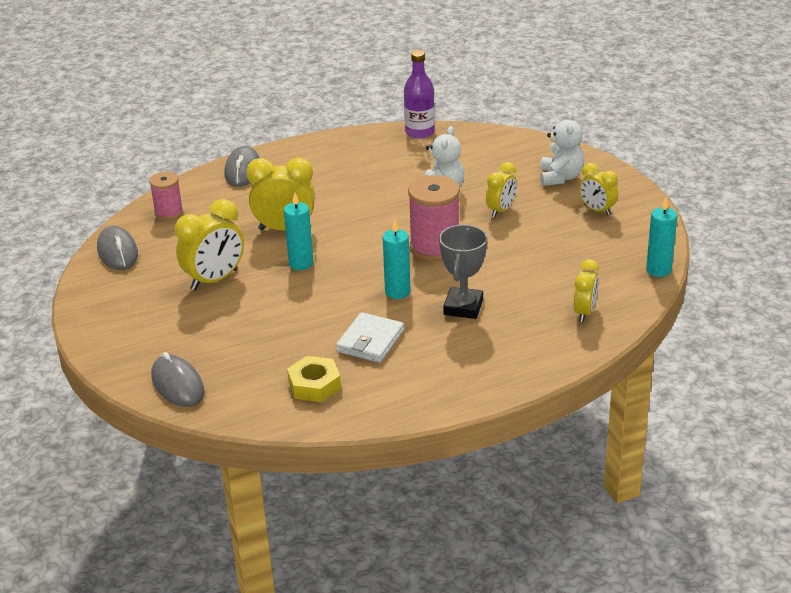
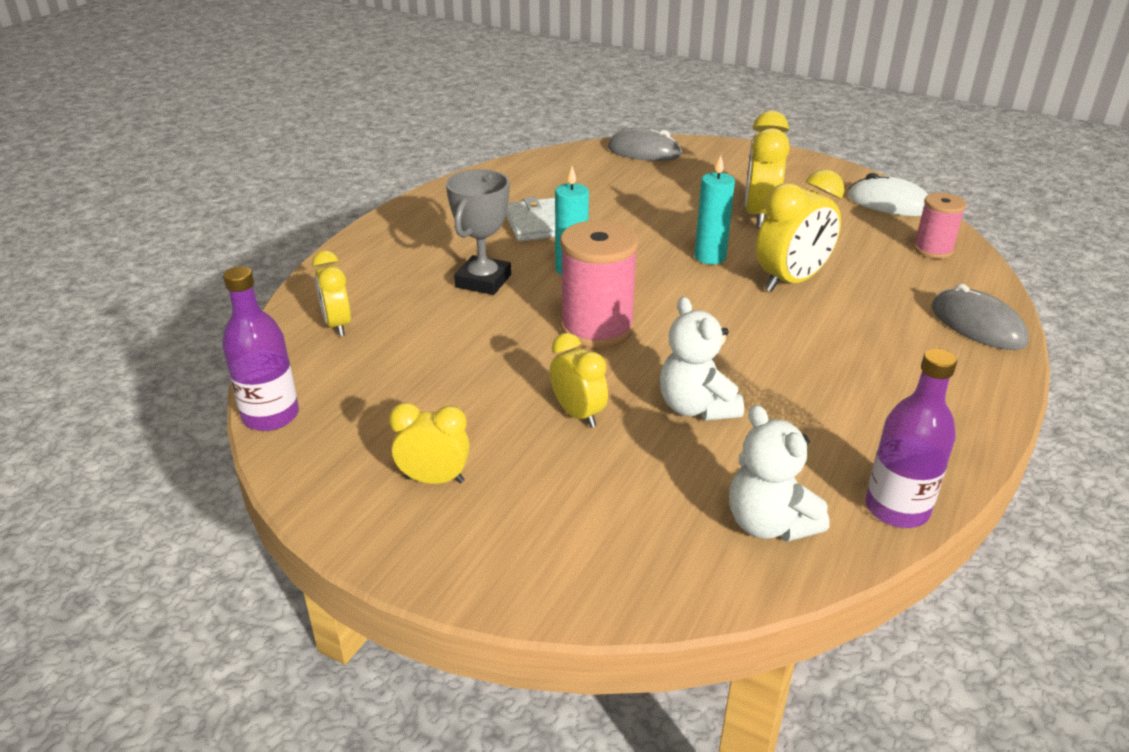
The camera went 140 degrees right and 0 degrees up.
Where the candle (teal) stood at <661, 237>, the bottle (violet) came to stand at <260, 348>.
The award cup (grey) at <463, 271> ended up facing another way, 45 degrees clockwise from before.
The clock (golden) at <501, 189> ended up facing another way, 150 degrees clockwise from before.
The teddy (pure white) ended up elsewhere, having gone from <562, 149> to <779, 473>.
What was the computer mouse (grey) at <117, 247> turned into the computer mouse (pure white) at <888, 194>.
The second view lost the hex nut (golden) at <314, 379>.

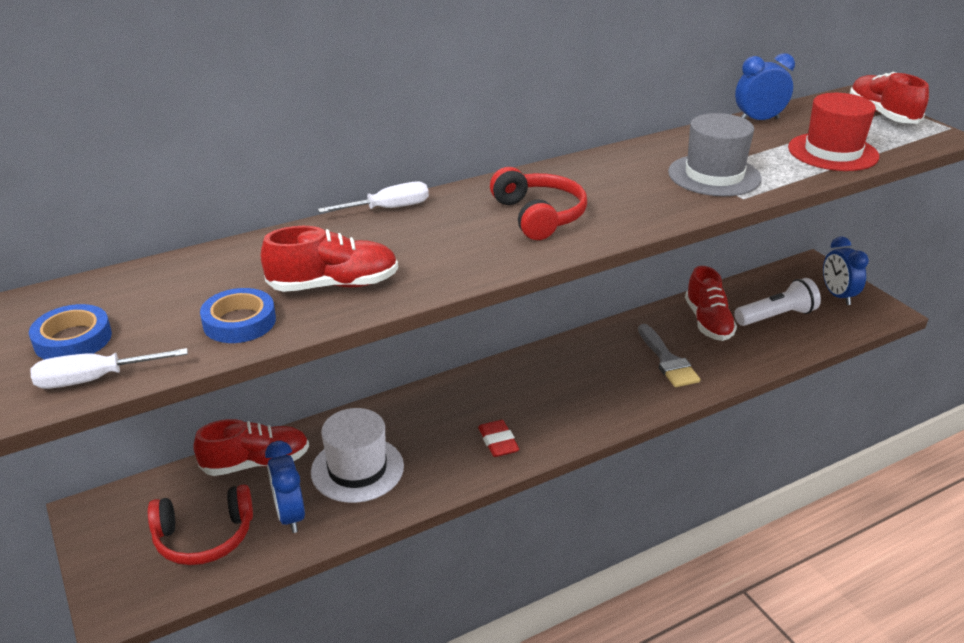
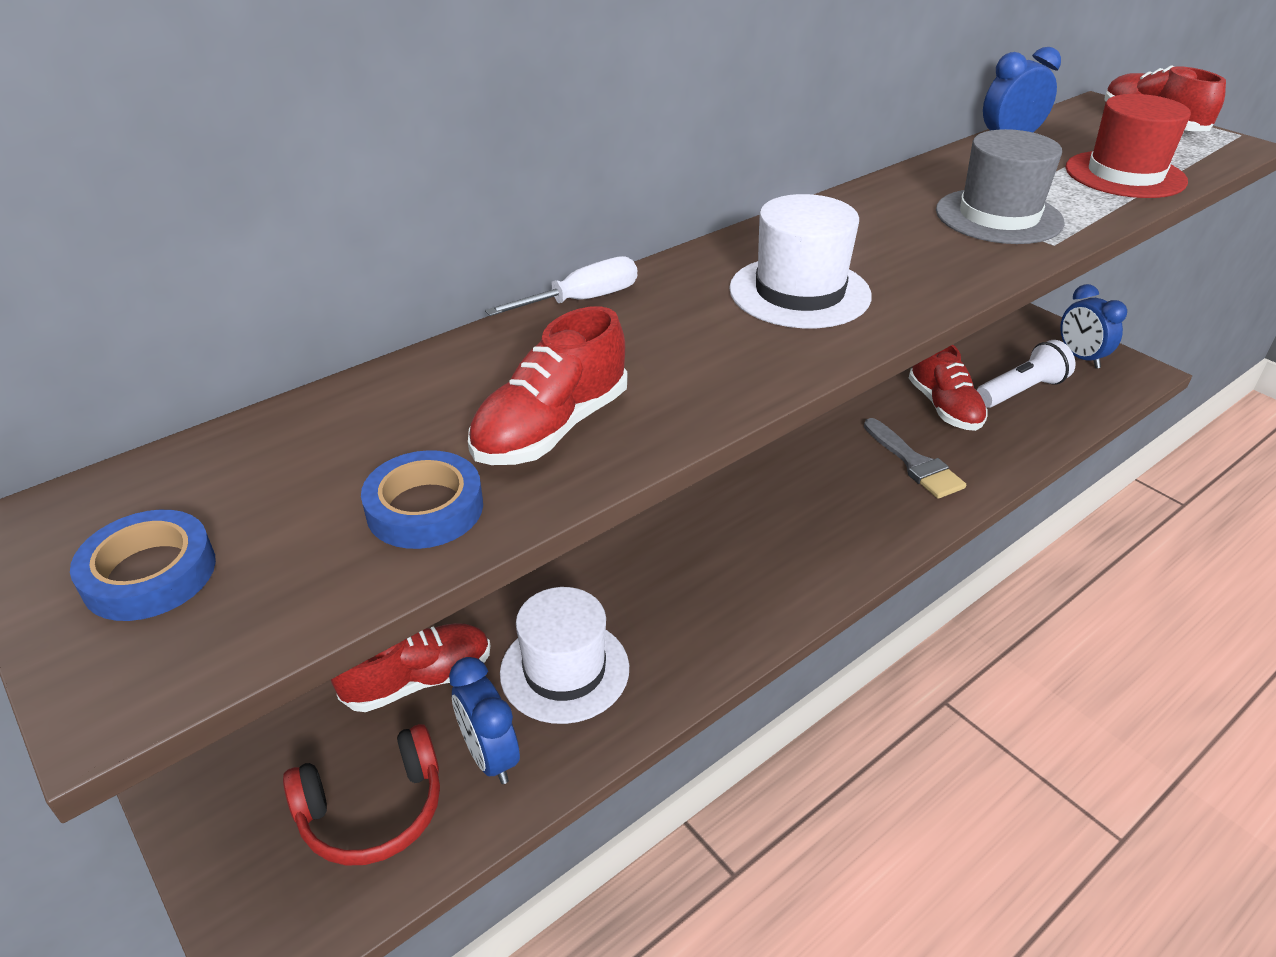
The camera went 10 degrees left and 5 degrees up.
The lace-up shoe (scarlet) at <329, 259> ended up facing another way, 150 degrees clockwise from before.
Where the over-ear headphones (scarlet) stood at <538, 203>, the hat (pure white) came to stand at <800, 261>.
The second view lost the screwdriver (pure white) at <109, 368>.
The second view lost the gum eraser (scarlet) at <499, 438>.

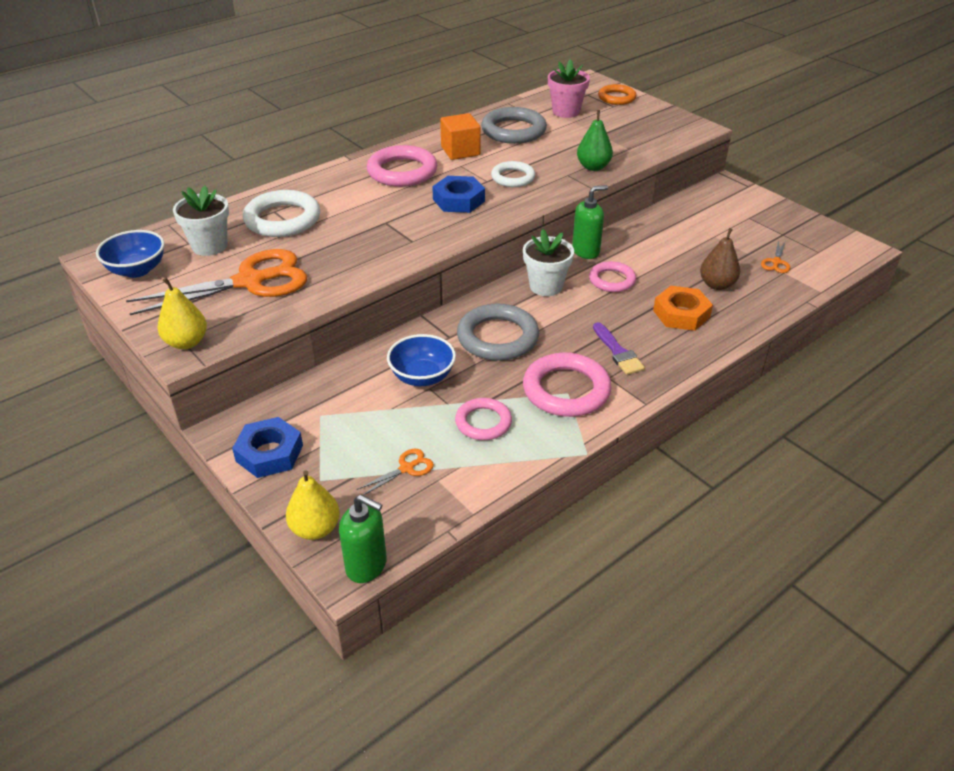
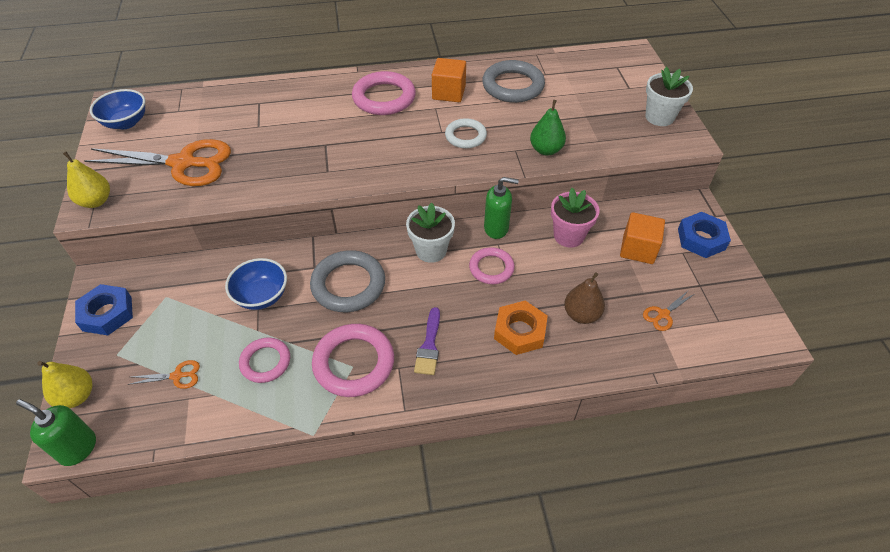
The camera went 30 degrees right and 10 degrees up.
The pump bottle (leaf-green) at <363, 539> ended up facing another way, 150 degrees clockwise from before.
The plant pot (rose-pink) ended up elsewhere, having gone from <569, 88> to <575, 218>.
The second view gained the cube (orange) at <642, 238>.
The plant pot (pure white) ended up elsewhere, having gone from <201, 221> to <669, 96>.
The hex nut (blue) ended up elsewhere, having gone from <458, 194> to <704, 235>.
The second view lost the ring (pure white) at <281, 213>.
The second view lost the ring (orange) at <617, 94>.

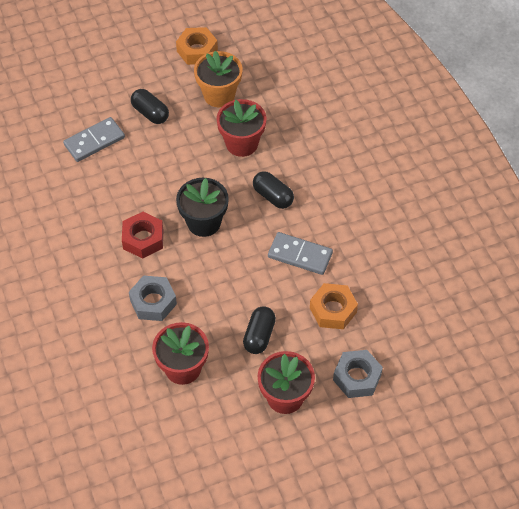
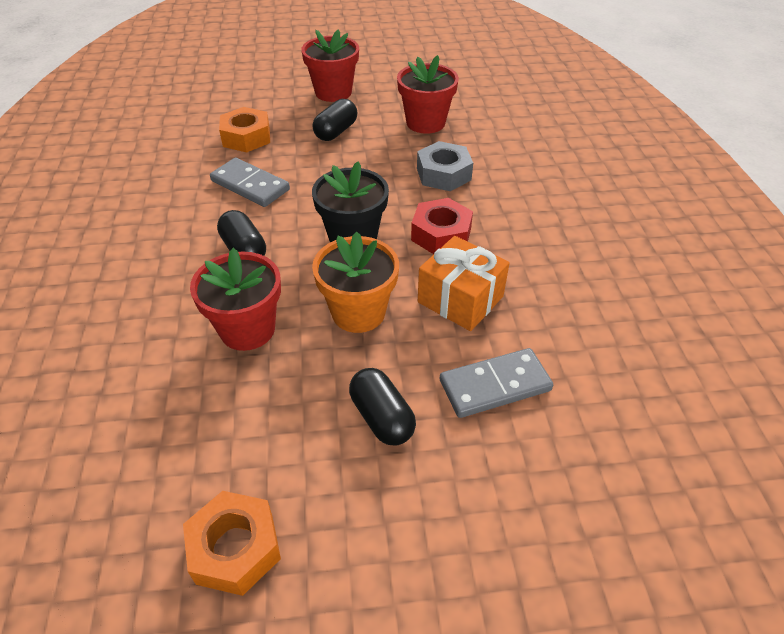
The camera went 165 degrees left and 10 degrees down.
The plant pot (orange) ended up elsewhere, having gone from <218, 79> to <355, 282>.
The second view gained the gift (orange) at <464, 283>.
The second view lost the hex nut (grey) at <358, 374>.

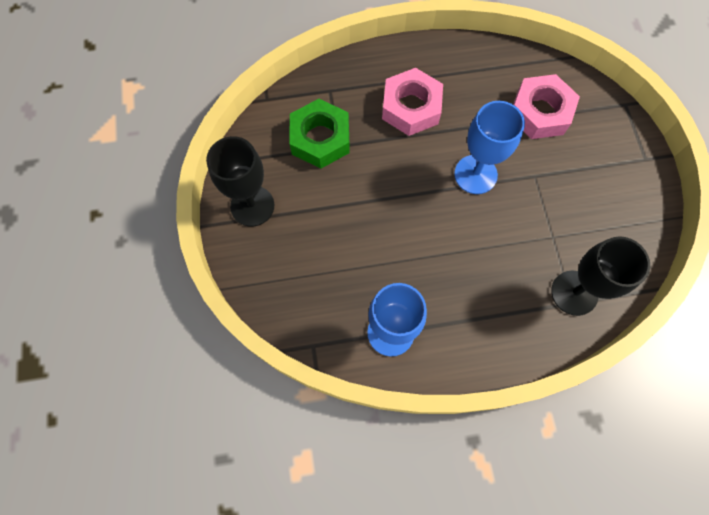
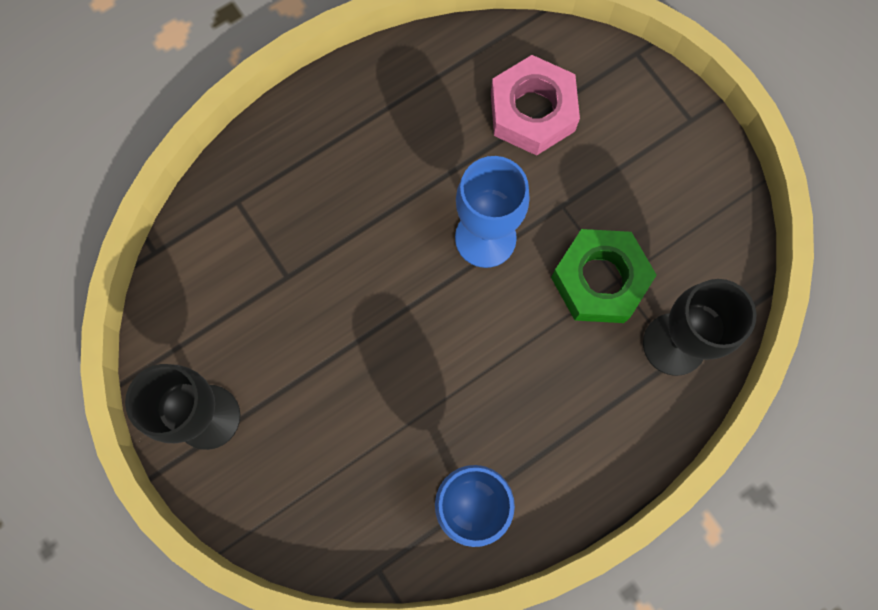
The camera went 25 degrees left and 5 degrees up.
The hex nut (leaf-green) ended up elsewhere, having gone from <319, 134> to <603, 276>.
The second view lost the hex nut (rose-pink) at <412, 102>.

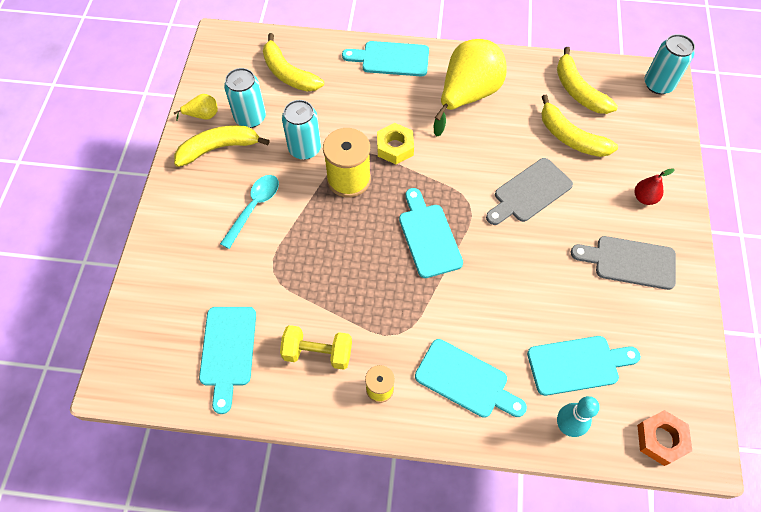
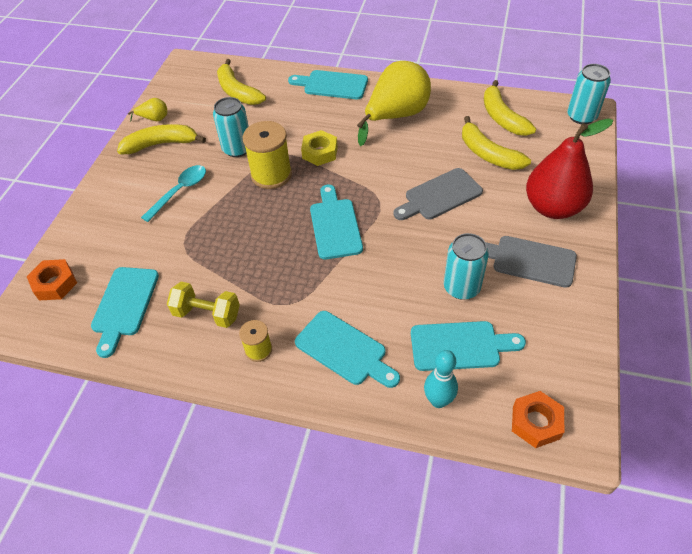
The camera went 10 degrees right and 10 degrees down.
The second view gained the hex nut (orange) at <51, 279>.
The soda can (teal) ended up elsewhere, having gone from <245, 98> to <466, 266>.
The size of the toy pear (scarlet) at <655, 186> changed by a factor of 2.33.

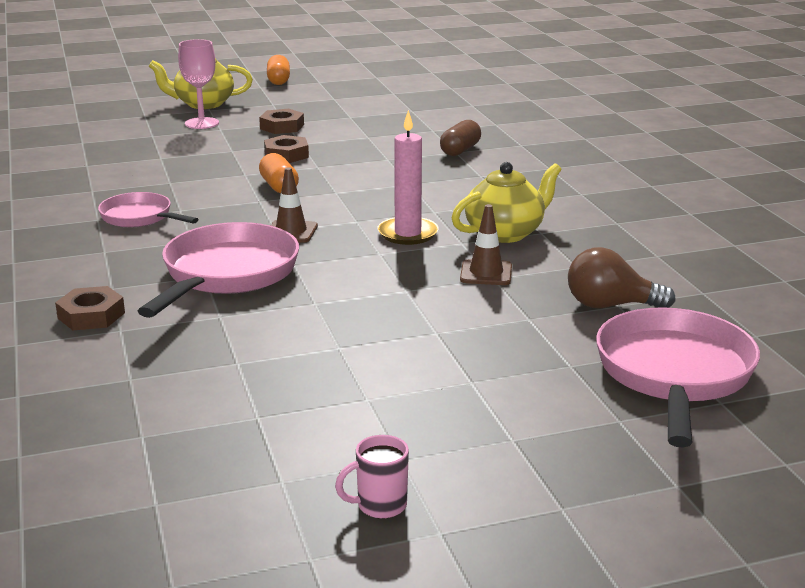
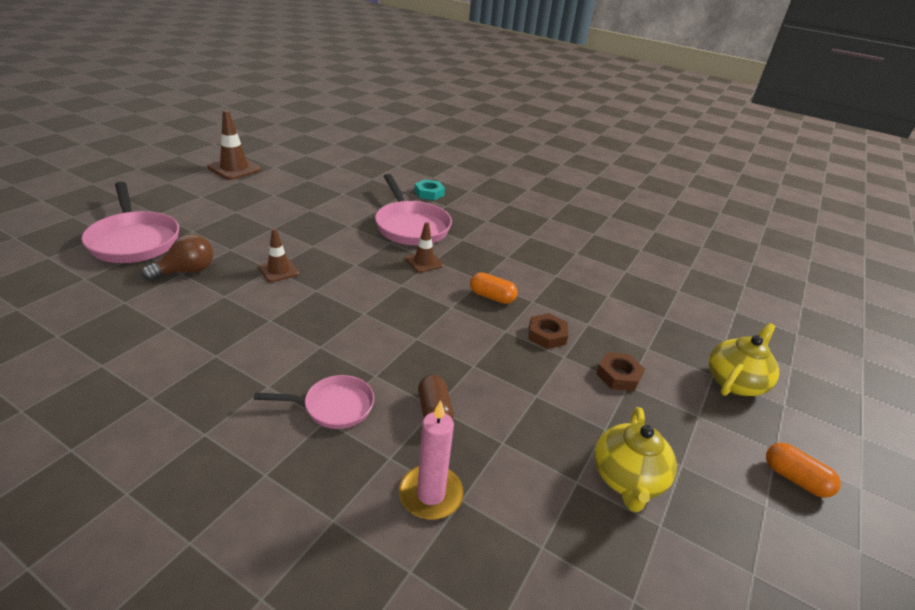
The camera went 135 degrees right and 10 degrees up.
Where the mug (rose-pink) stood at <372, 477>, the traffic cone (dark brown) came to stand at <234, 145>.
The skillet (rose-pink) ended up elsewhere, having gone from <148, 209> to <314, 402>.
The candle (rose-pink) ended up elsewhere, having gone from <408, 177> to <431, 460>.
What was the hex nut (dark brown) at <90, 308> turned into the hex nut (teal) at <429, 190>.
The teapot (golden) ended up elsewhere, having gone from <507, 202> to <635, 459>.
The second view lost the wine glass (rose-pink) at <198, 84>.

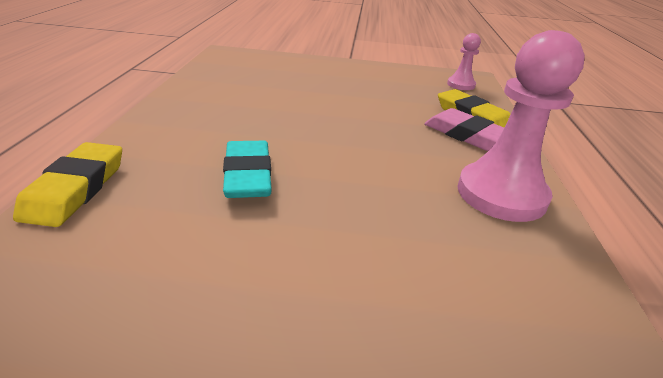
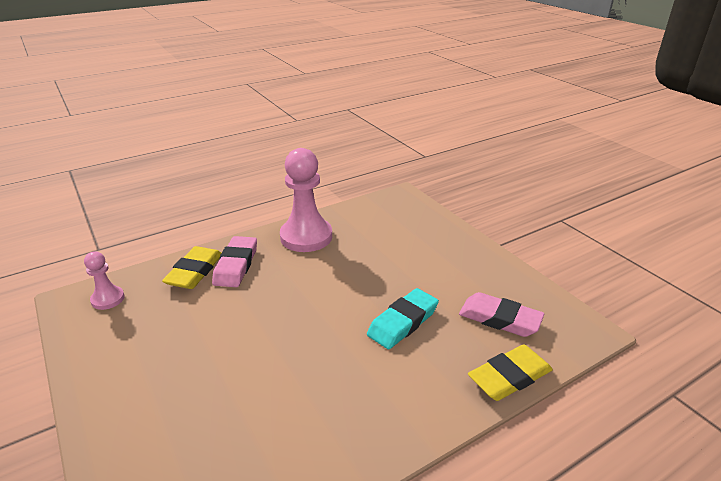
The camera went 125 degrees left and 0 degrees up.
The second view gained the gum eraser (rose-pink) at <501, 314>.

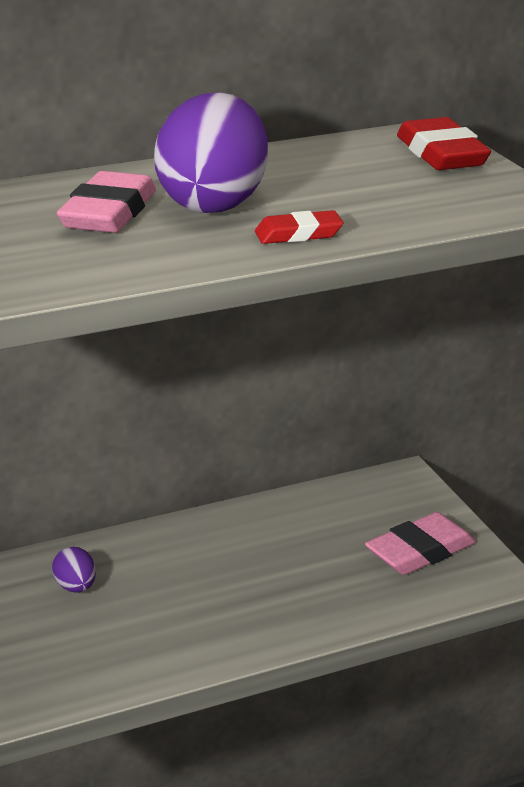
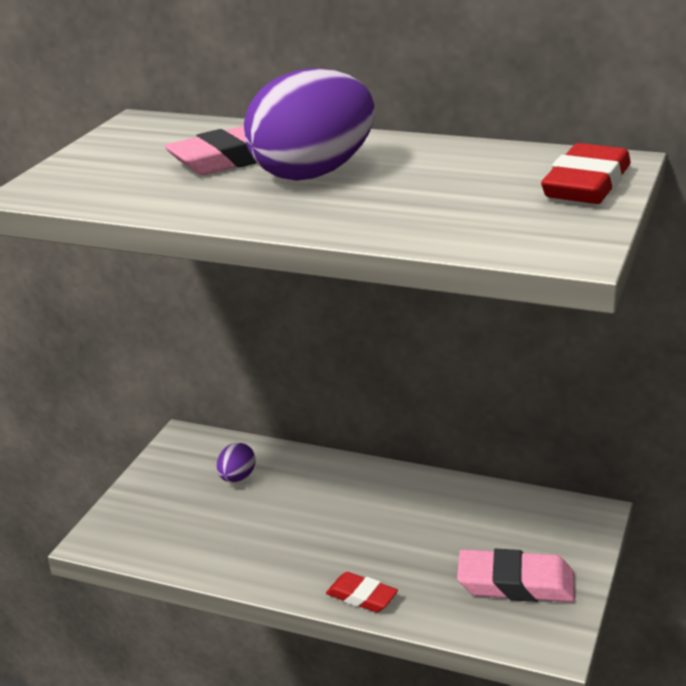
The camera went 45 degrees right and 0 degrees up.
The gum eraser (scarlet) ended up elsewhere, having gone from <299, 227> to <362, 592>.

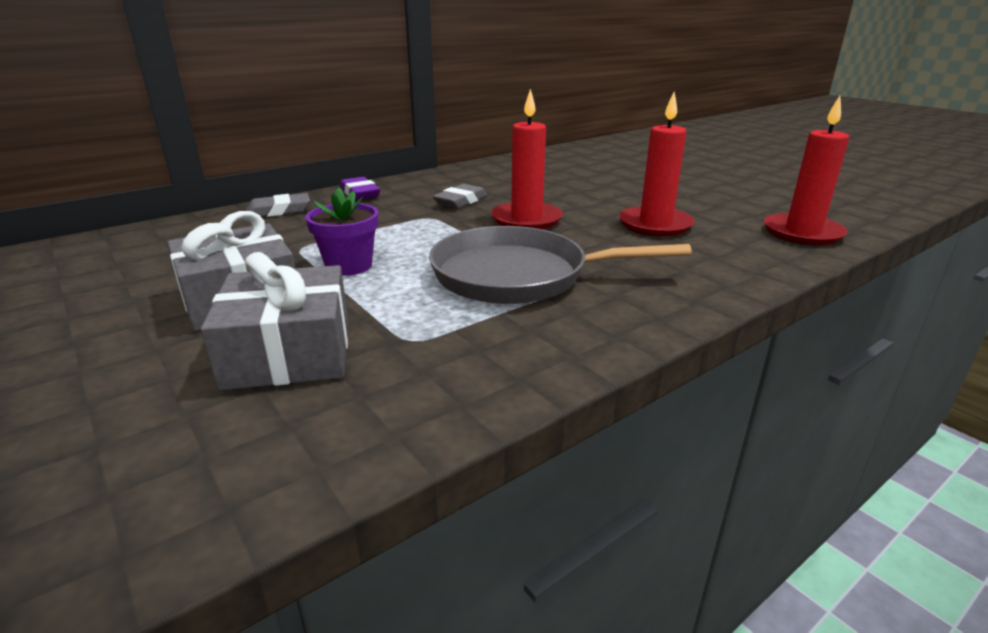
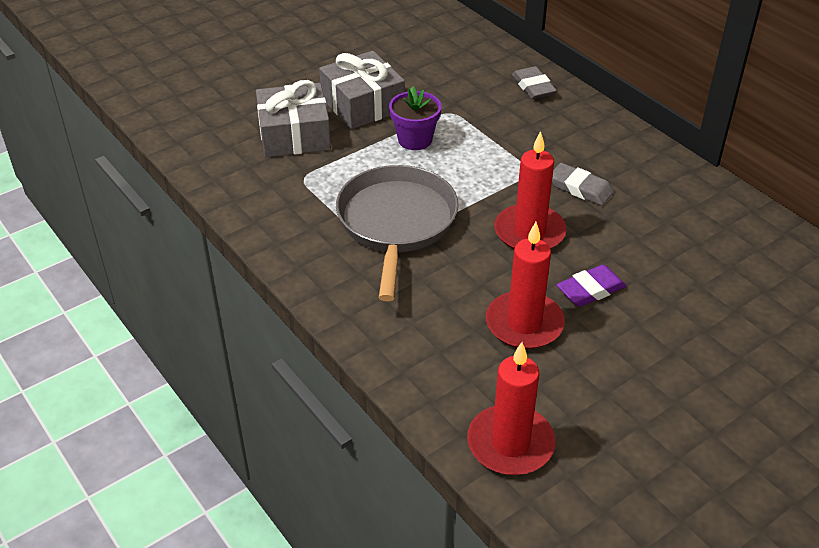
The camera went 90 degrees right and 15 degrees up.
The gum eraser (violet) ended up elsewhere, having gone from <360, 188> to <591, 285>.

